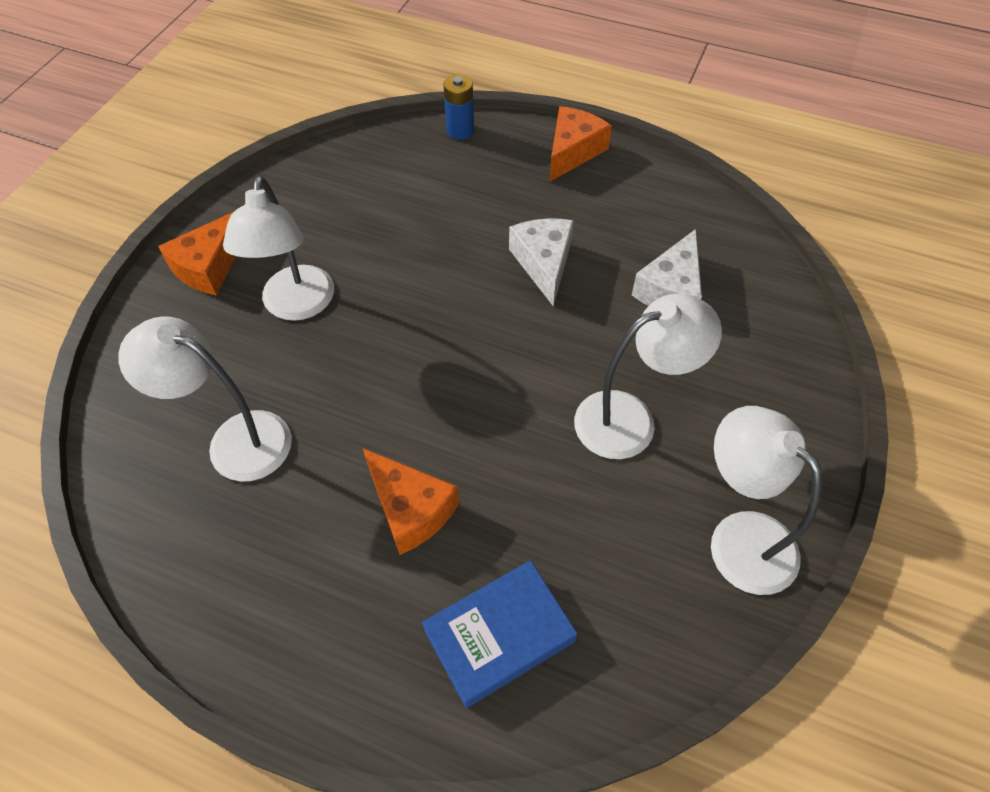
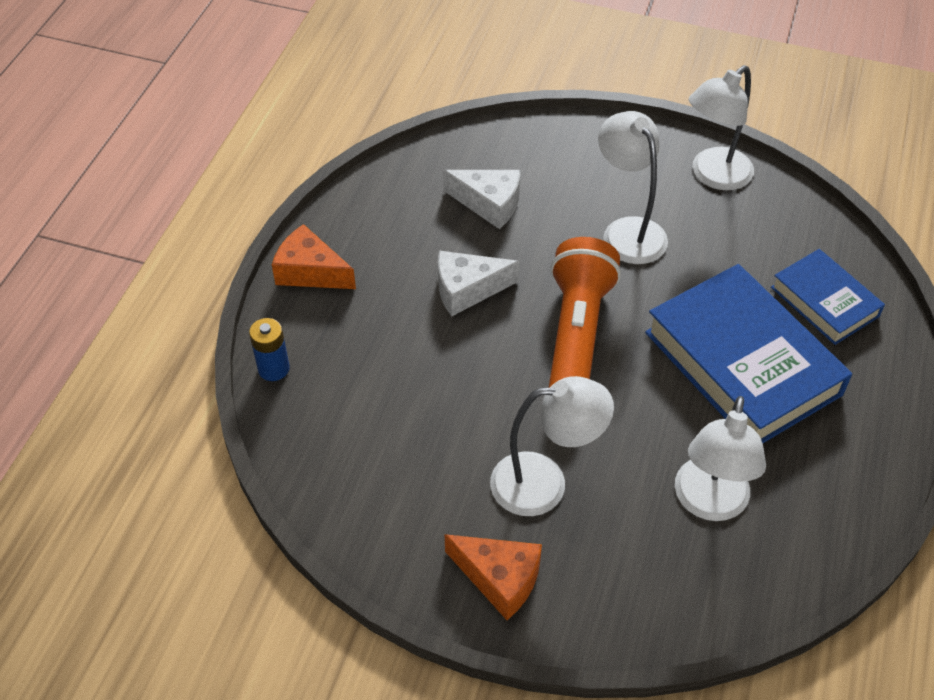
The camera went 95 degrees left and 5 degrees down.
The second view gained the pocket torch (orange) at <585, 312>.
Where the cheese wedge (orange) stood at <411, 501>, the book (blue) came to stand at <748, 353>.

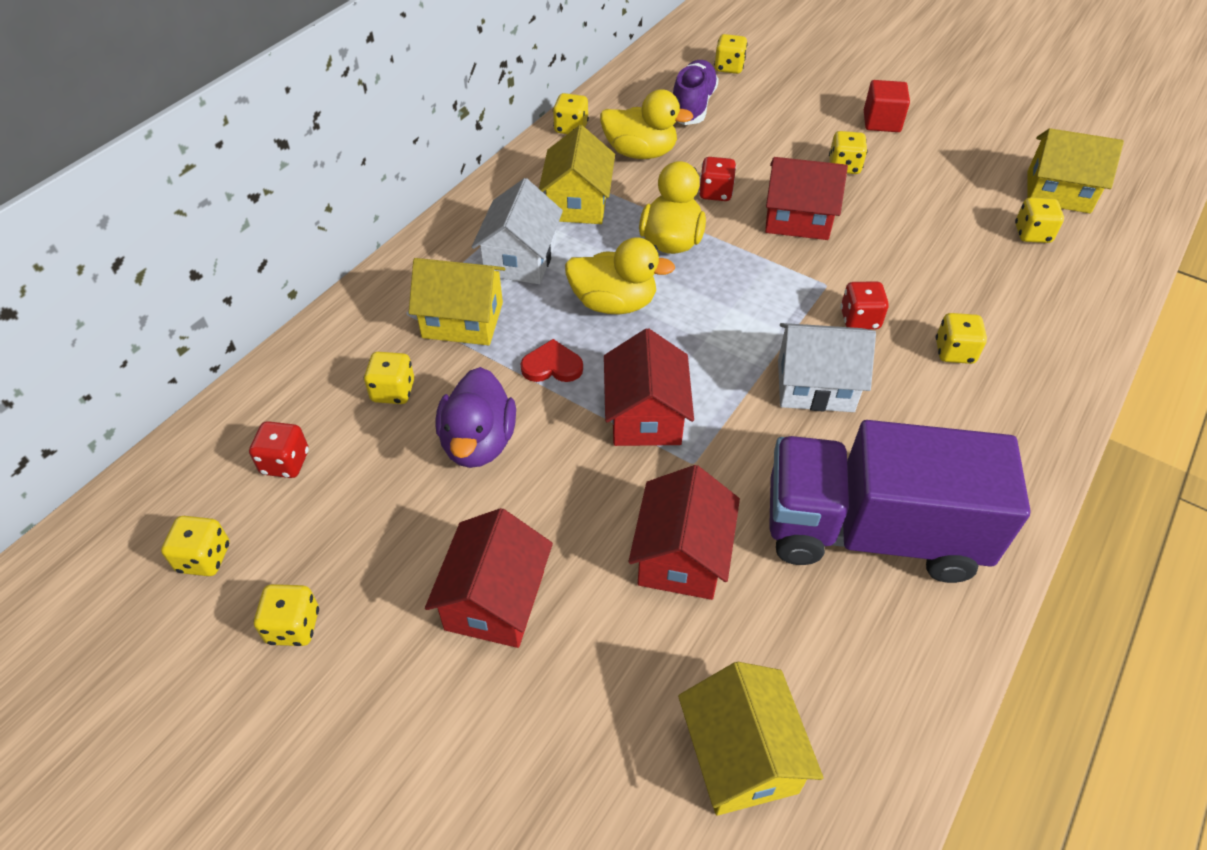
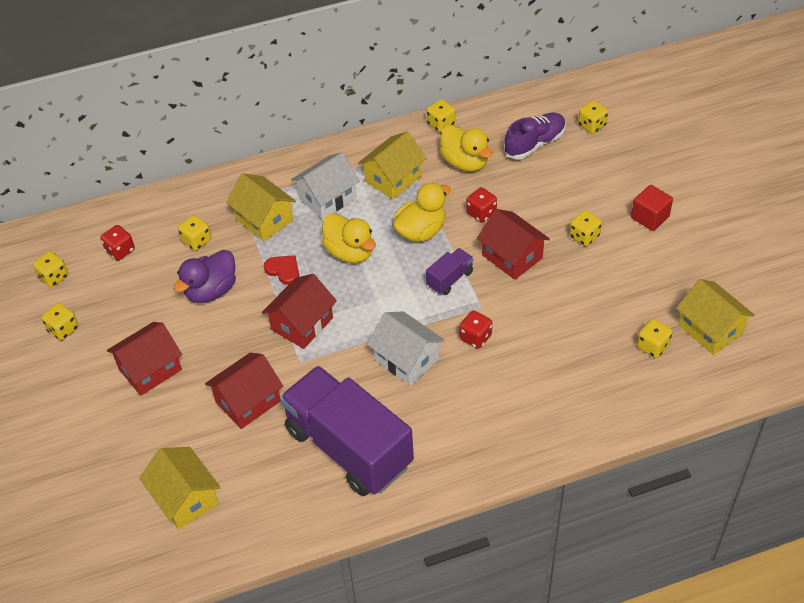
The camera went 40 degrees right and 0 degrees up.
The house (golden) at <751, 739> ended up facing another way, 60 degrees counterclockwise from before.
The second view gained the truck (violet) at <450, 271>.
The second view lost the game die (golden) at <961, 338>.

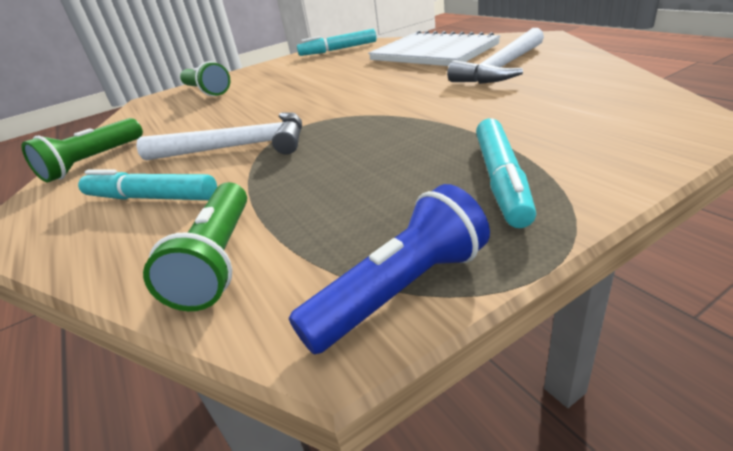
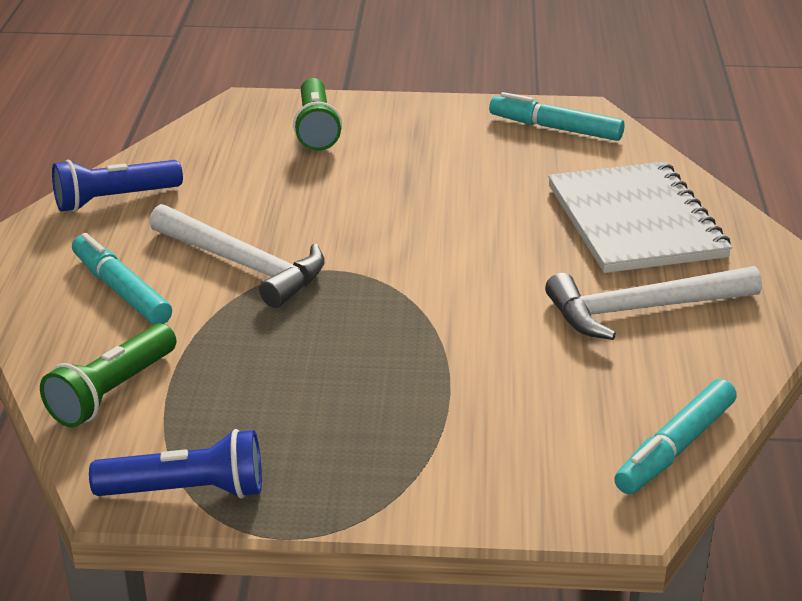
The camera went 30 degrees right and 0 degrees up.
What was the pocket torch (leaf-green) at <82, 150> turned into the pocket torch (blue) at <117, 186>.
The marker pen (teal) ended up elsewhere, having gone from <506, 173> to <675, 436>.

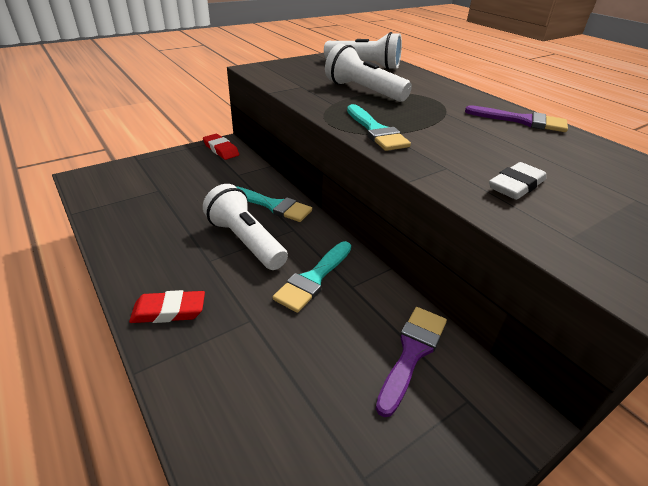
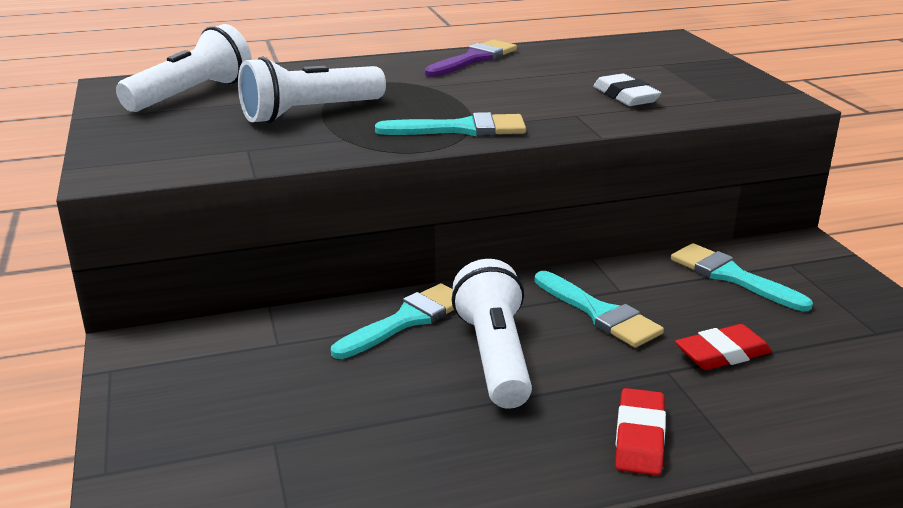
The camera went 70 degrees left and 10 degrees down.
The pocket torch (pure white) at <245, 227> ended up facing another way, 105 degrees clockwise from before.
What was the paintbrush (violet) at <411, 362> turned into the paintbrush (teal) at <742, 277>.
The gum eraser (scarlet) ended up elsewhere, having gone from <221, 147> to <724, 347>.

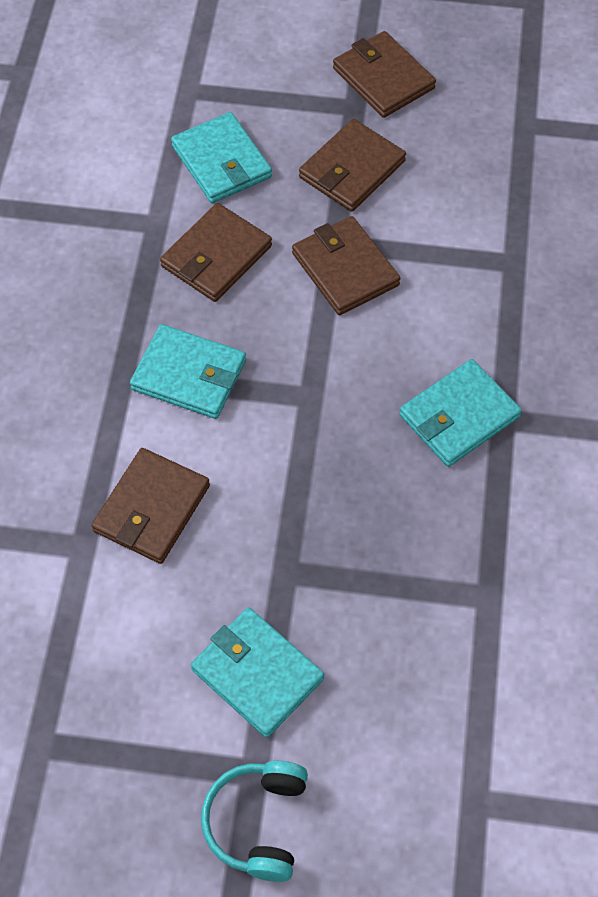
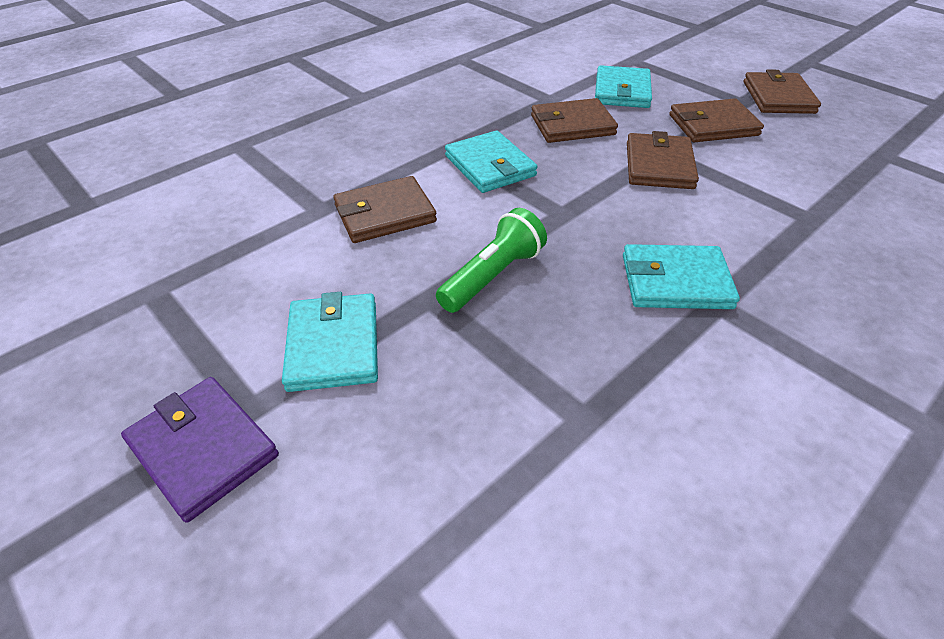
The camera went 40 degrees right and 15 degrees down.
Where the over-ear headphones (teal) stood at <254, 821>, the wallet (violet) came to stand at <200, 450>.
The second view gained the pocket torch (leaf-green) at <491, 260>.

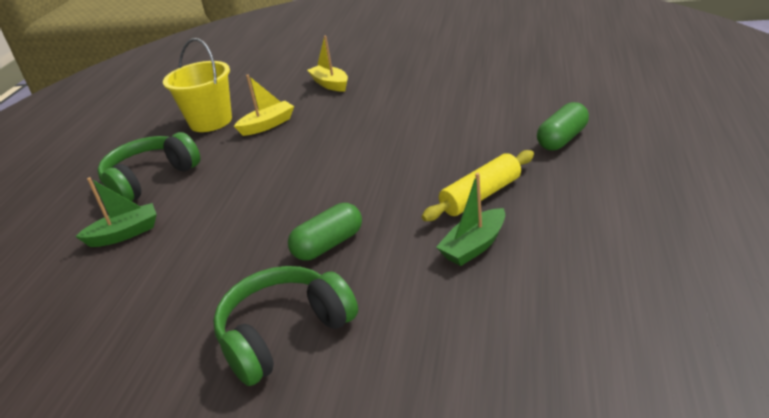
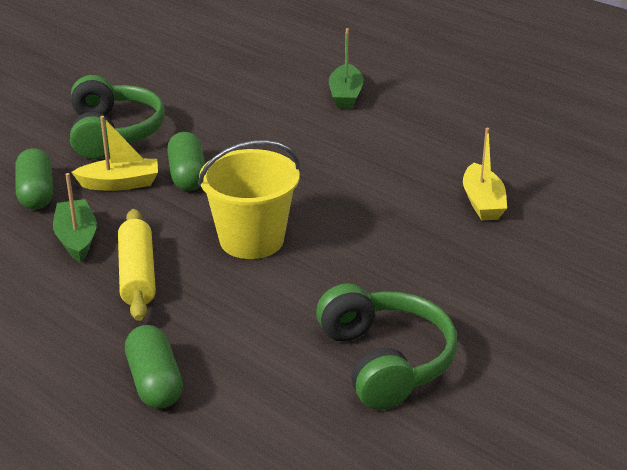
The camera went 115 degrees right and 0 degrees up.
The second view gained the pill shape (leaf-green) at <34, 178>.
The sailboat (golden) ended up elsewhere, having gone from <327, 63> to <114, 153>.
The sand bucket (golden) ended up elsewhere, having gone from <197, 85> to <249, 199>.
The over-ear headphones (leaf-green) ended up elsewhere, having gone from <148, 166> to <386, 346>.

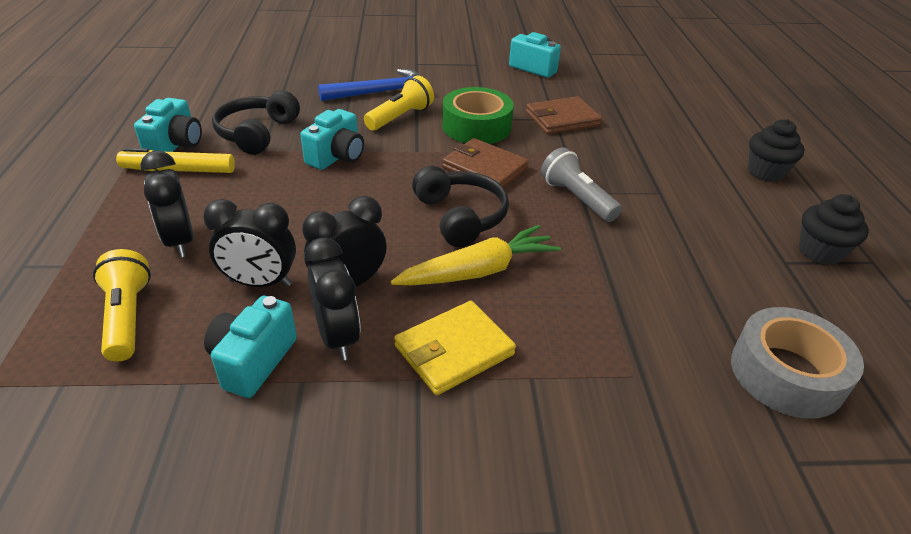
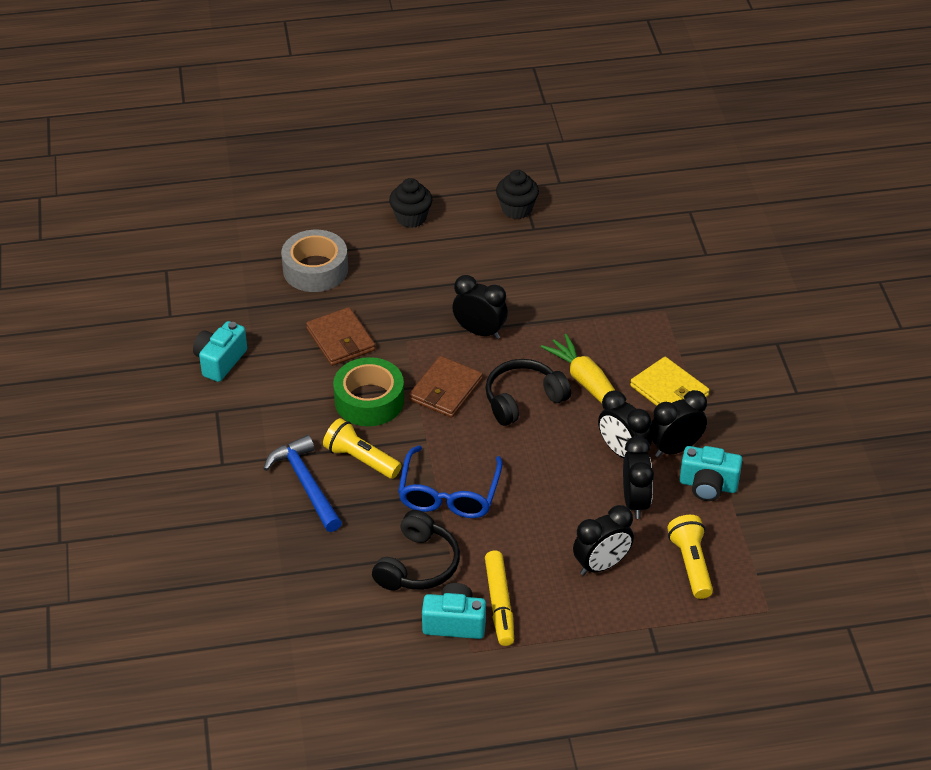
The camera went 95 degrees left and 5 degrees up.
The tape (grey) ended up elsewhere, having gone from <797, 363> to <314, 261>.
The over-ear headphones (jet-black) at <256, 122> ended up facing another way, 75 degrees counterclockwise from before.
Where the compact camera (teal) stood at <332, 139>, the glasses (blue) came to stand at <450, 481>.
Where the pocket torch (grey) stood at <581, 184>, the clock (jet-black) came to stand at <480, 307>.
The pocket torch (golden) at <122, 305> ended up facing another way, 105 degrees clockwise from before.

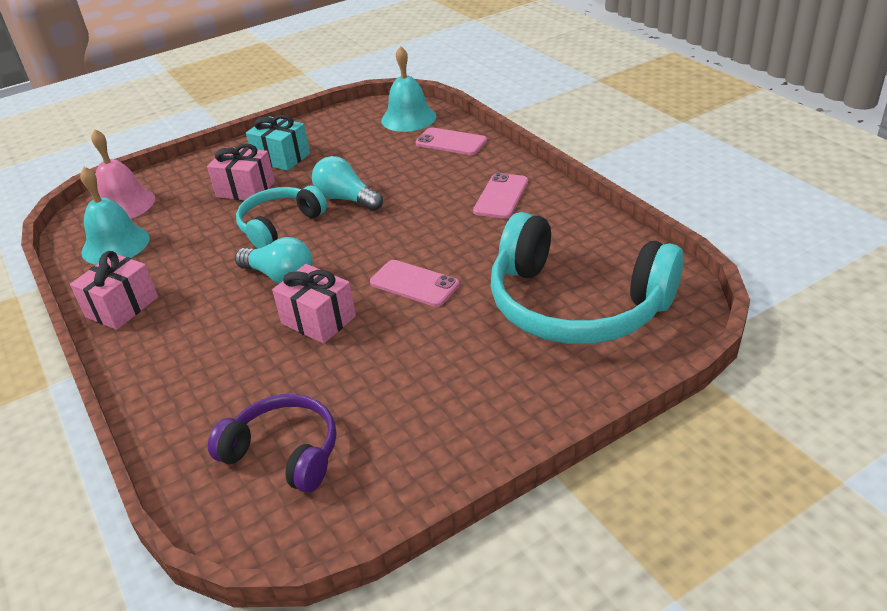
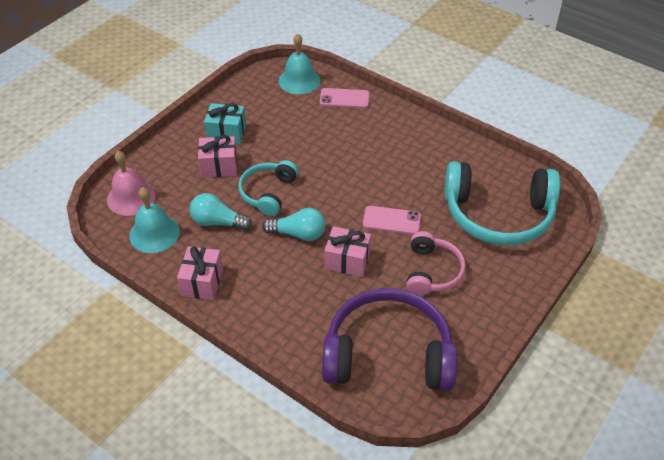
The camera went 25 degrees left and 10 degrees up.
The lightbulb (teal) ended up elsewhere, having gone from <347, 183> to <221, 212>.
The size of the over-ear headphones (violet) at <272, 443> changed by a factor of 1.79.
The second view gained the over-ear headphones (rose-pink) at <436, 263>.
The second view lost the smartphone (rose-pink) at <500, 196>.

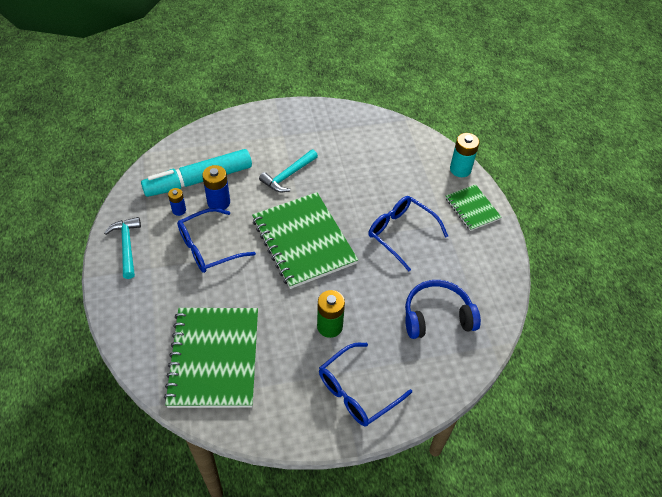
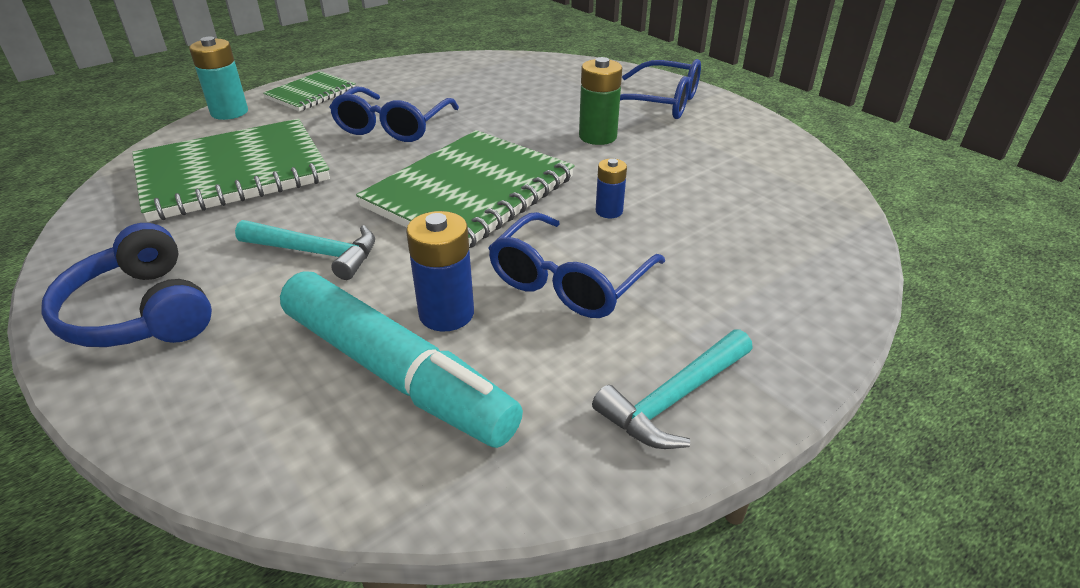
The camera went 115 degrees left and 15 degrees down.
The over-ear headphones (blue) ended up elsewhere, having gone from <443, 309> to <126, 285>.
The exercise book (leaf-green) ended up elsewhere, having gone from <211, 358> to <231, 170>.
The glasses (blue) at <216, 240> ended up facing another way, 90 degrees clockwise from before.
The power cell (blue) ended up elsewhere, having gone from <177, 202> to <611, 188>.

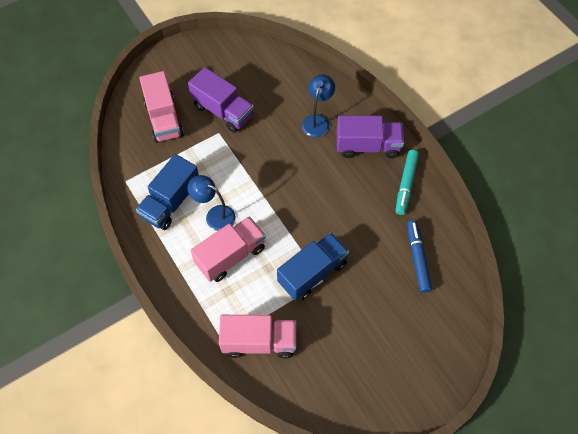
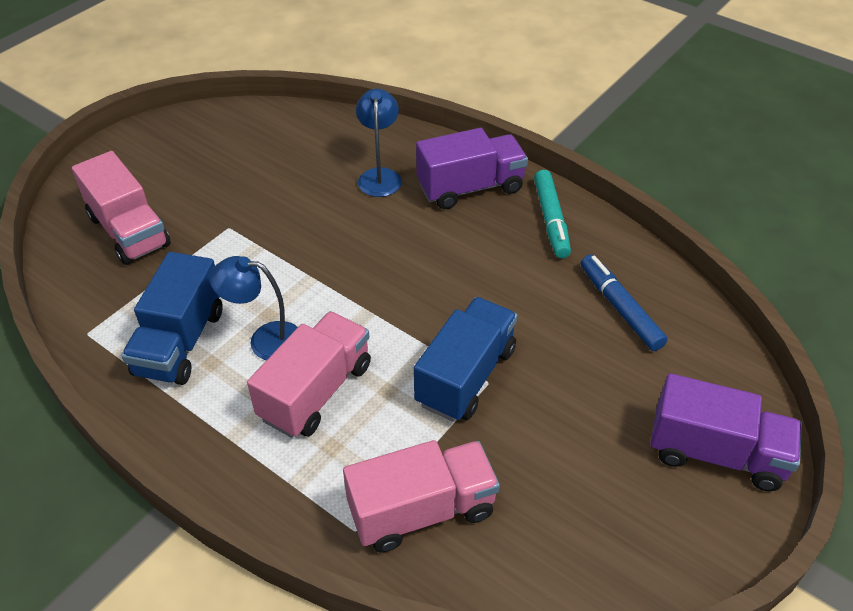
The camera went 20 degrees left and 15 degrees down.
The truck (violet) ended up elsewhere, having gone from <221, 100> to <726, 432>.

